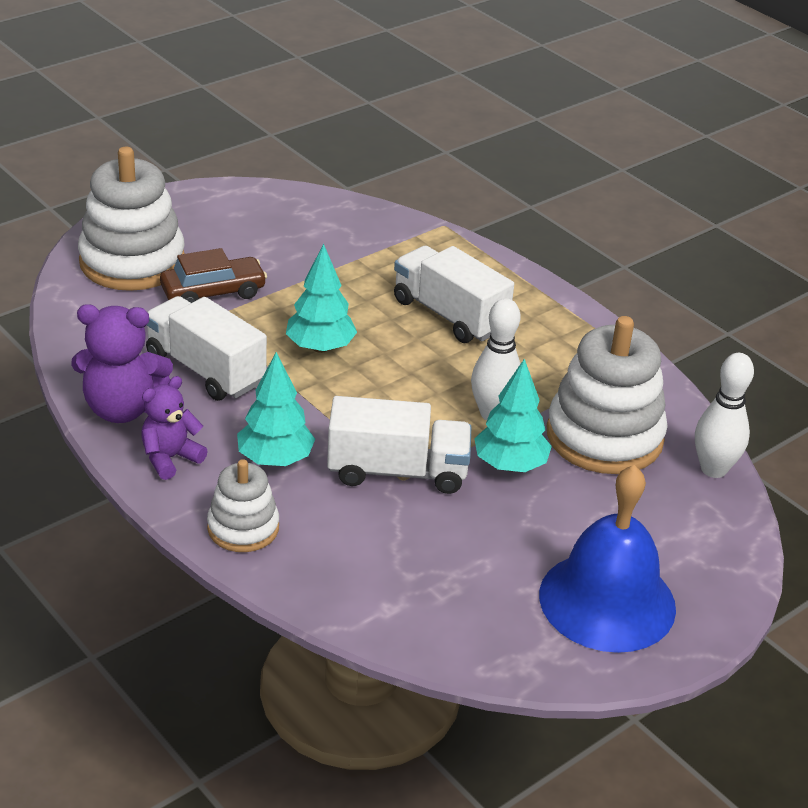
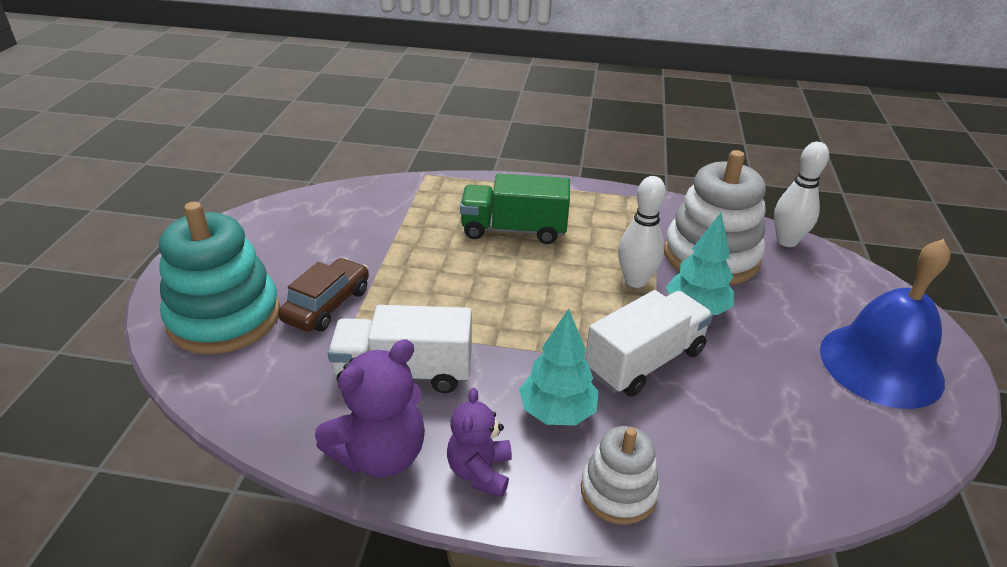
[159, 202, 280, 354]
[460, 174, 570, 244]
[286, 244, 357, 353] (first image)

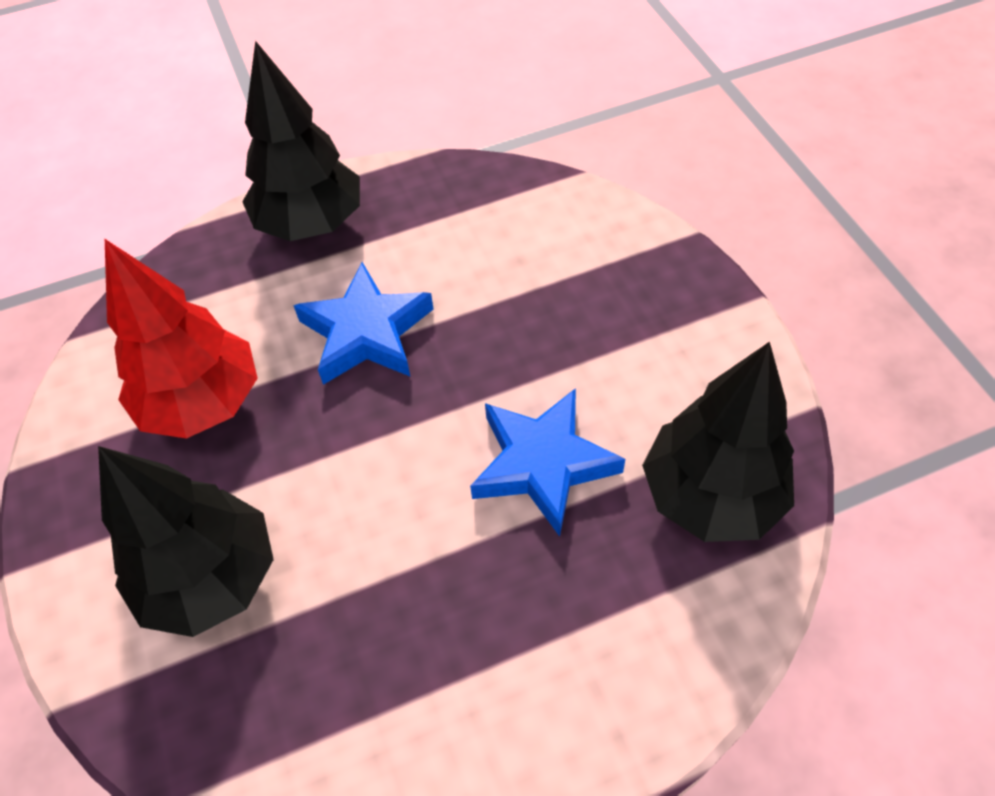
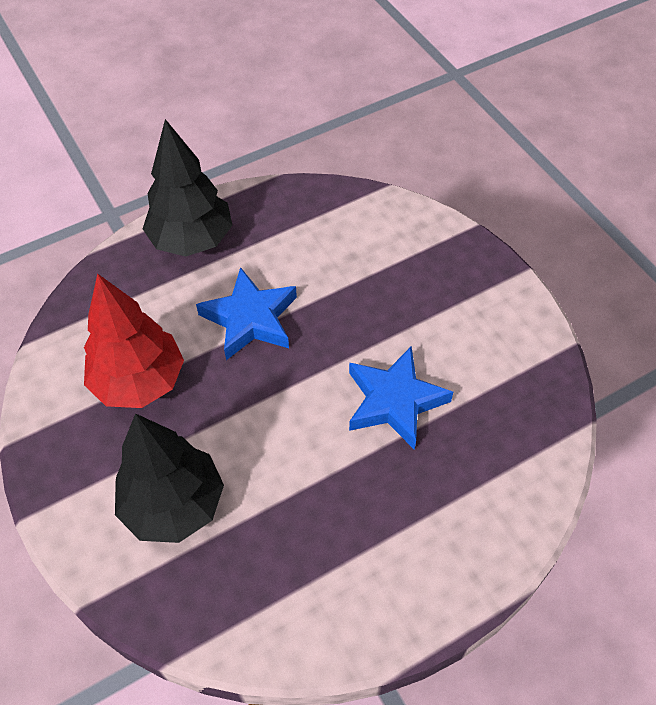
[642, 342, 794, 542] (first image)

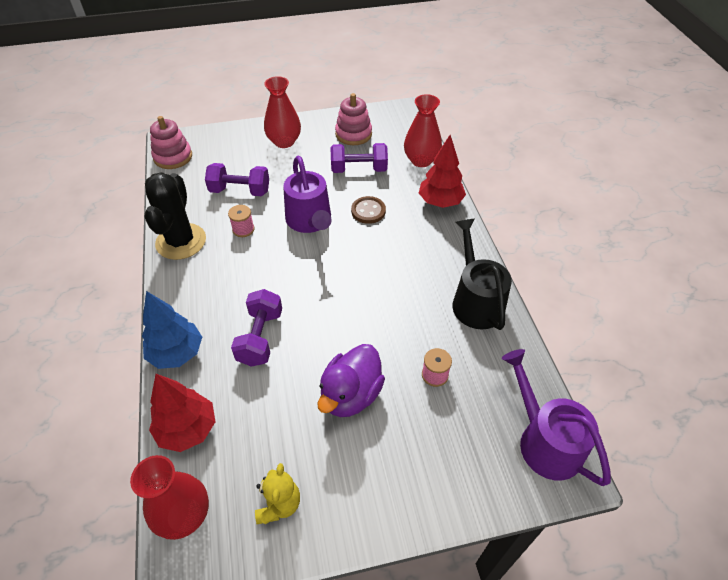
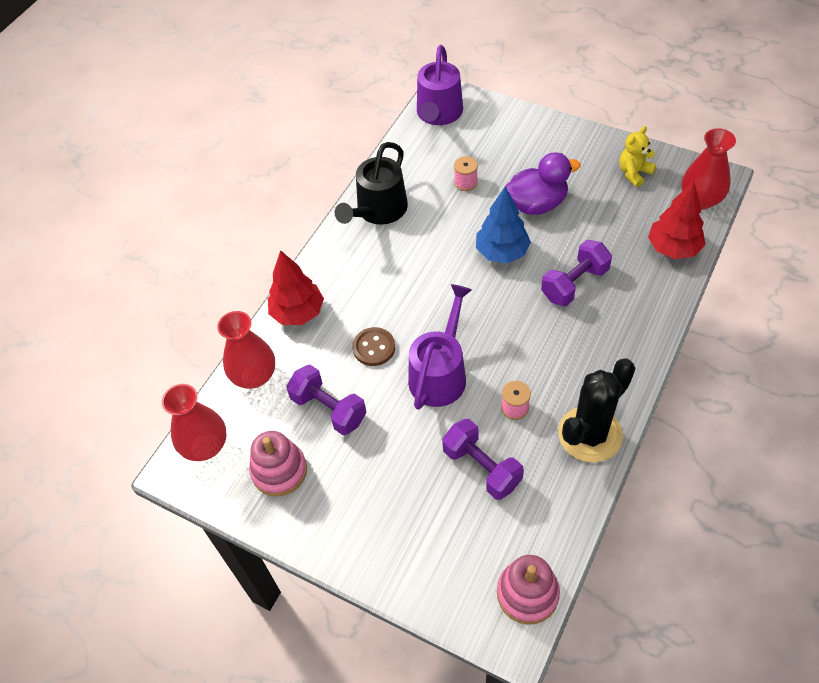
[162, 384, 227, 461]
[476, 186, 531, 263]

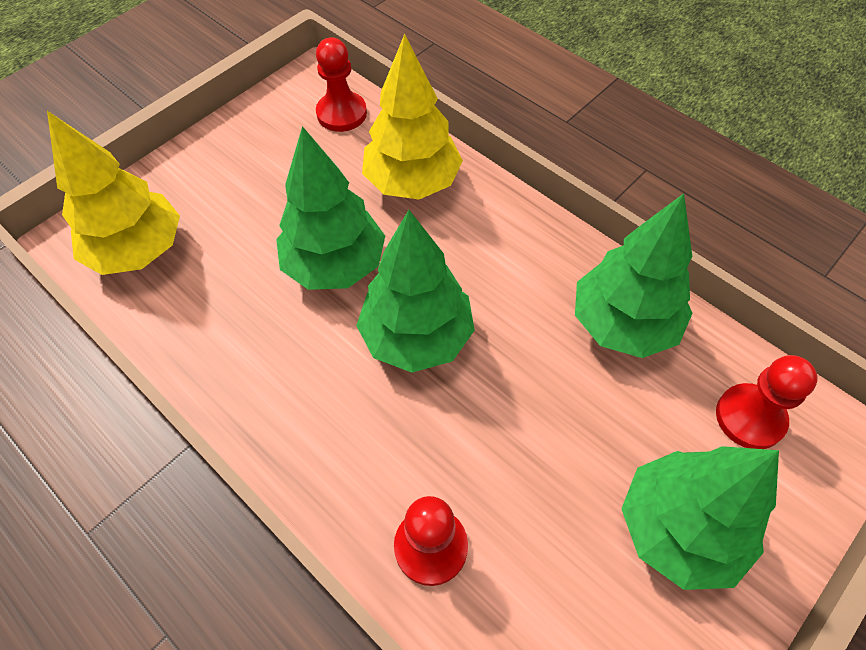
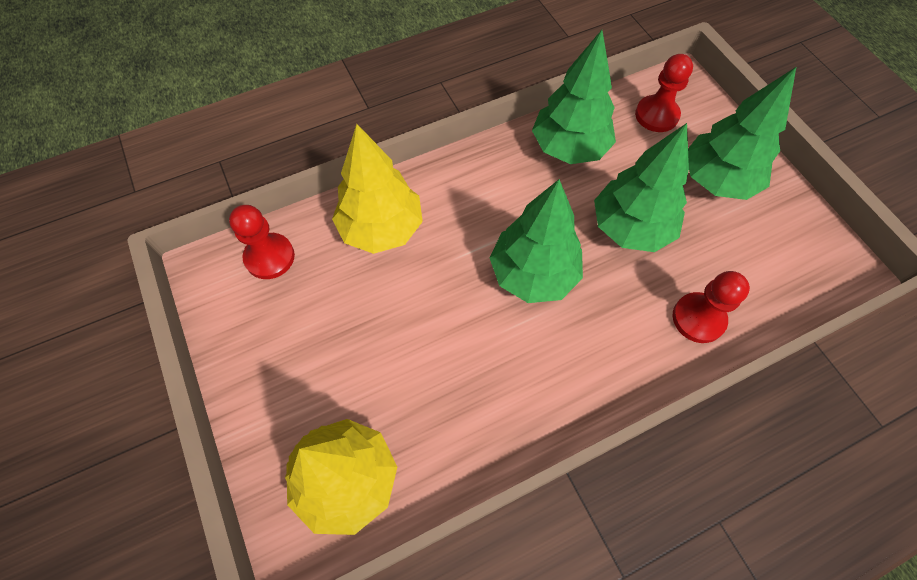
[594, 123, 689, 252]

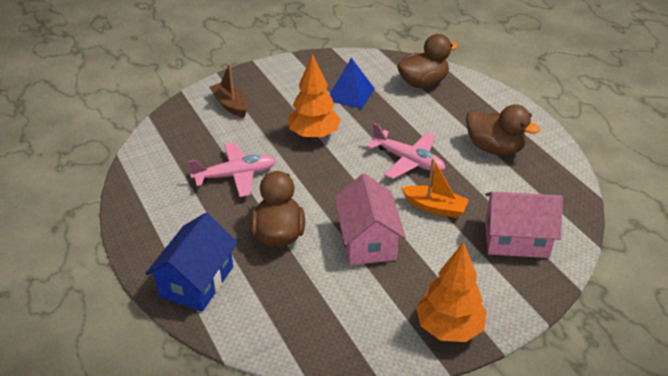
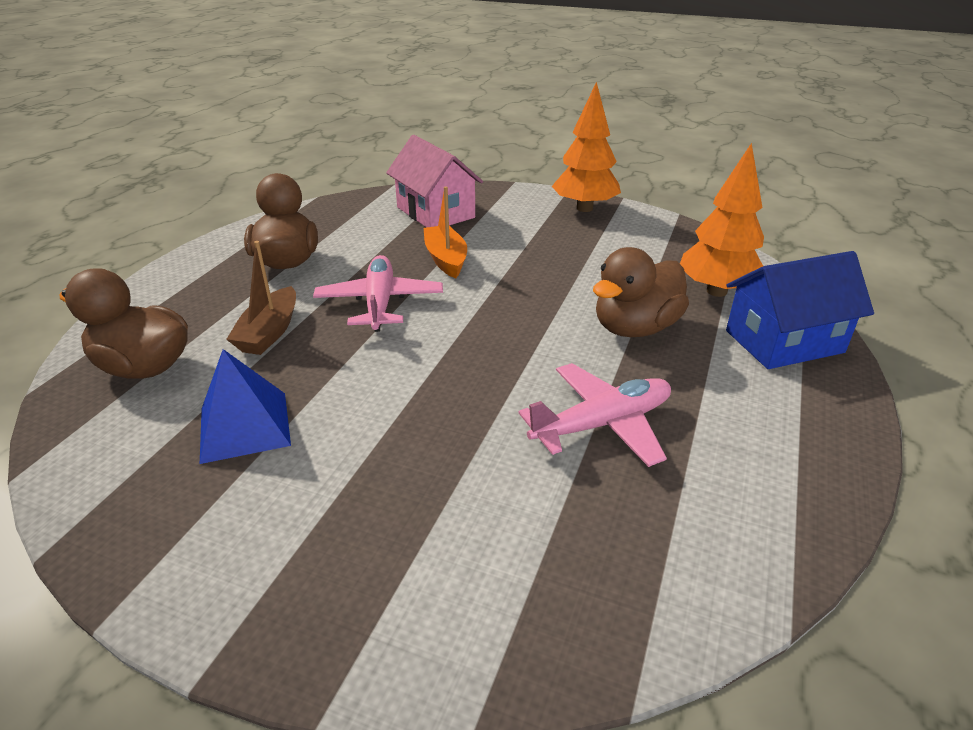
[226, 241, 296, 355]
[519, 363, 671, 467]
[680, 143, 764, 297]
[334, 173, 406, 265] (first image)

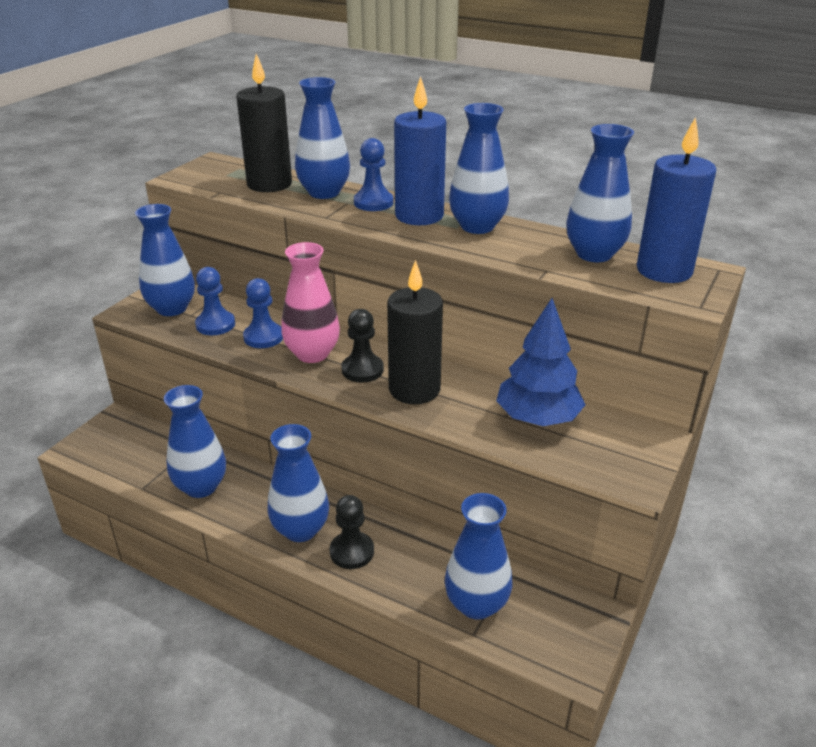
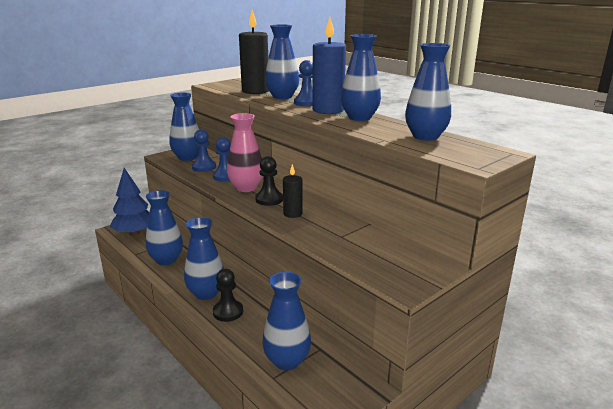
[109, 168, 149, 236]
[283, 164, 303, 218]
[637, 117, 716, 283] (first image)

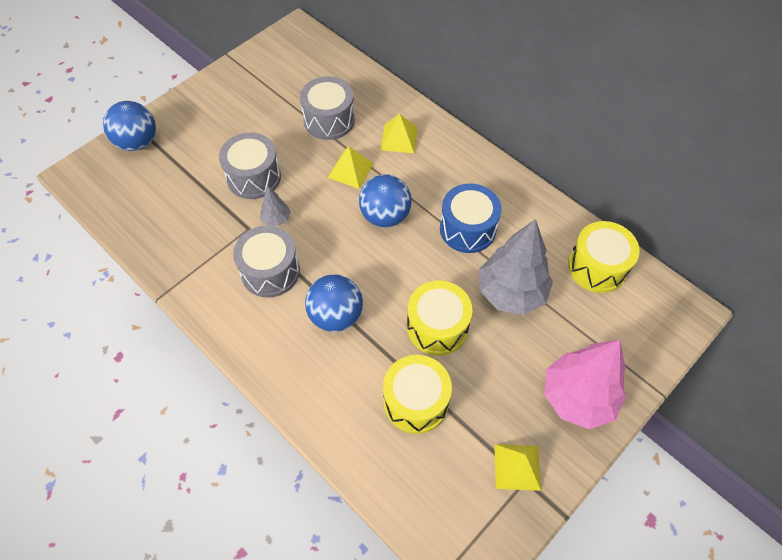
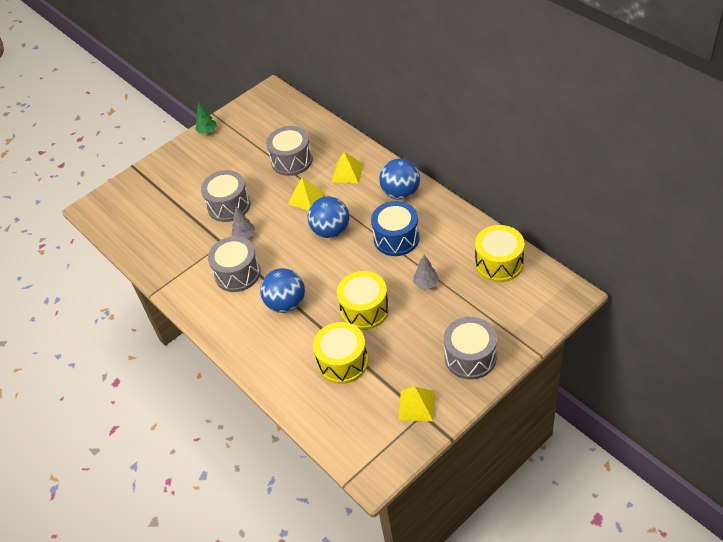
[195, 102, 217, 134]
[379, 159, 420, 200]
[413, 255, 439, 289]
[444, 317, 497, 380]

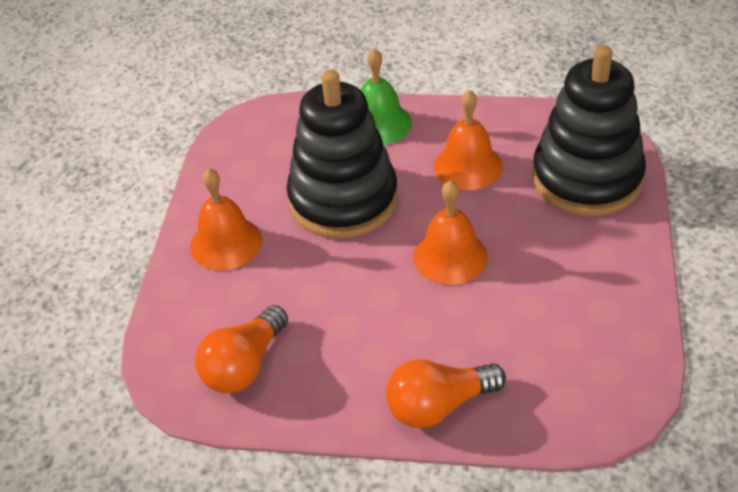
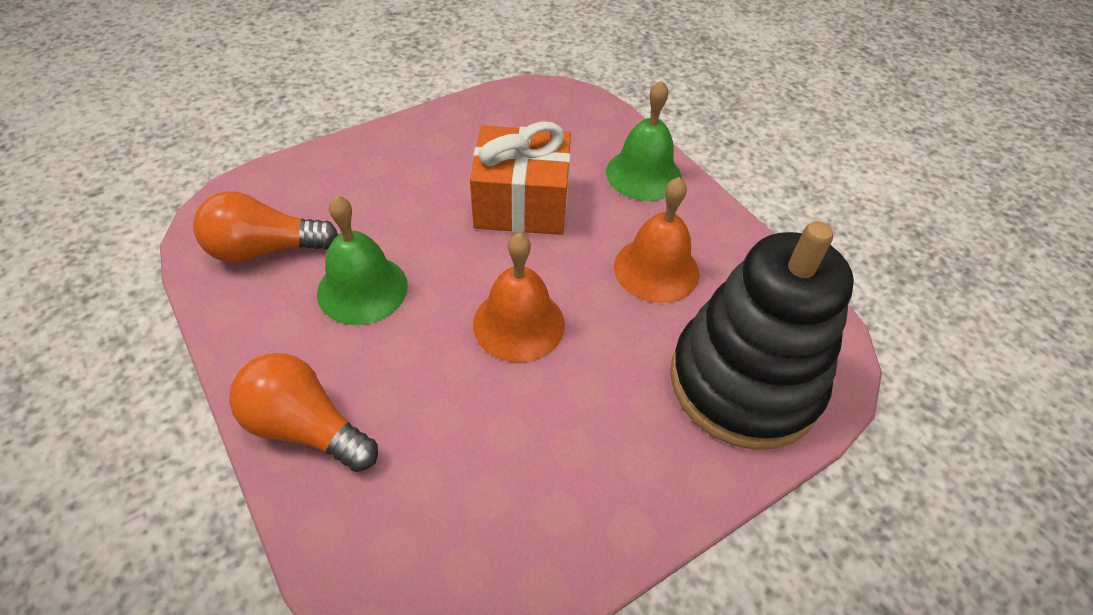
[317, 195, 408, 325]
[470, 121, 571, 235]
[190, 168, 262, 270] (first image)

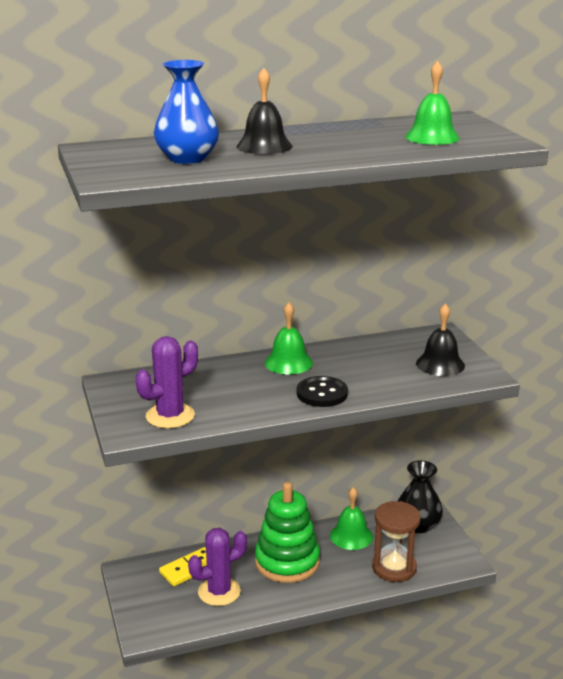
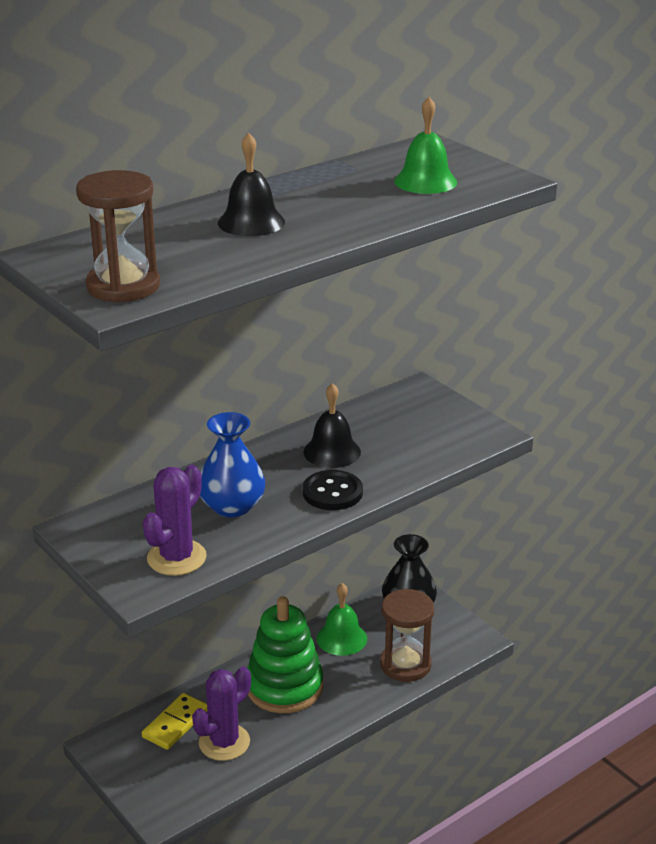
[76, 170, 160, 303]
[200, 412, 265, 517]
[303, 383, 361, 468]
[265, 302, 313, 374] (first image)

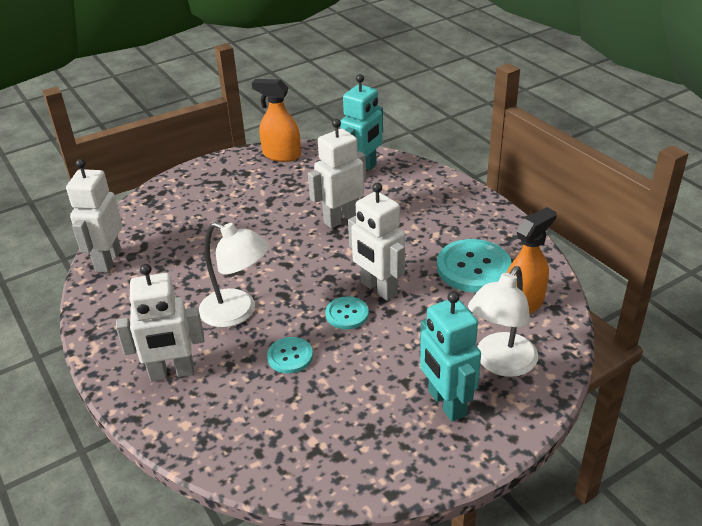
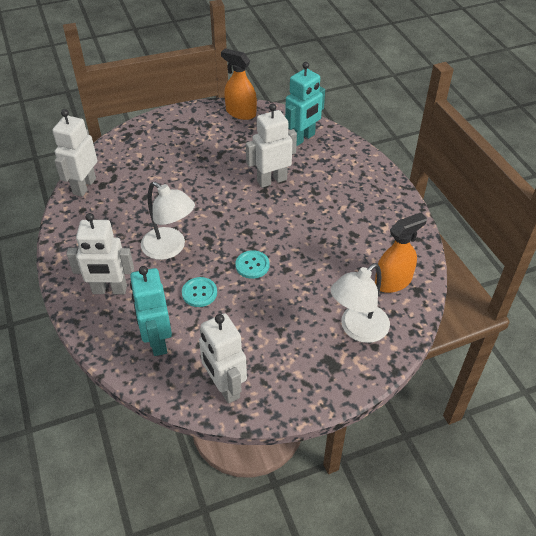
[130, 266, 172, 356]
[199, 313, 247, 404]
[437, 239, 512, 292] (first image)

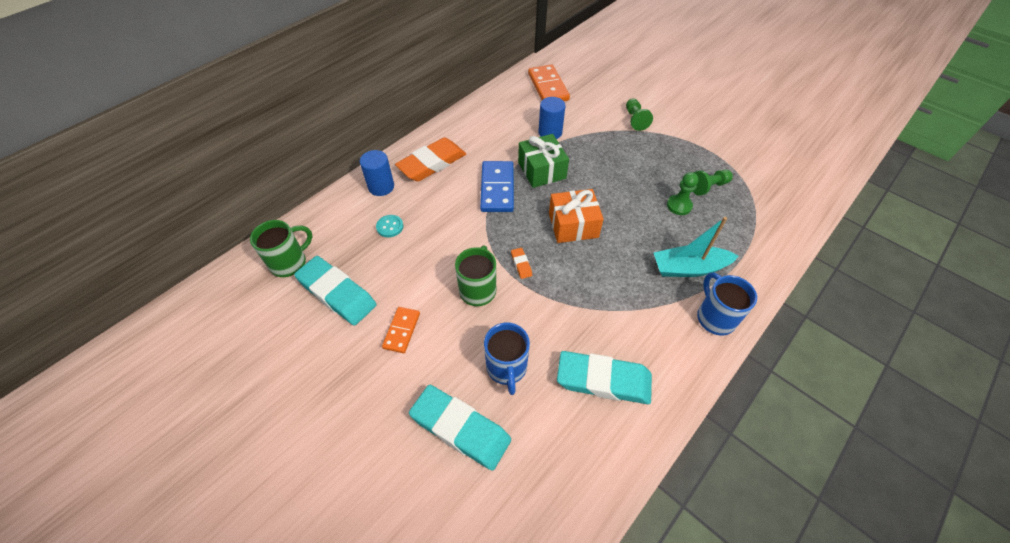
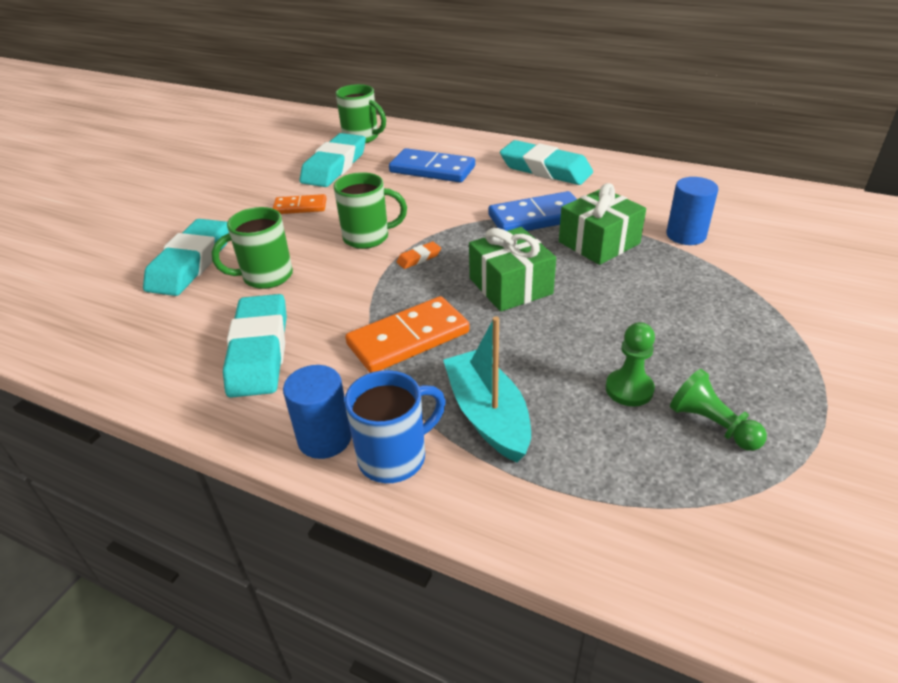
[211, 207, 293, 289]
[283, 365, 352, 459]
[345, 296, 470, 373]
[389, 148, 475, 182]
[469, 227, 556, 312]
[500, 140, 593, 185]
[626, 98, 653, 131] (first image)

